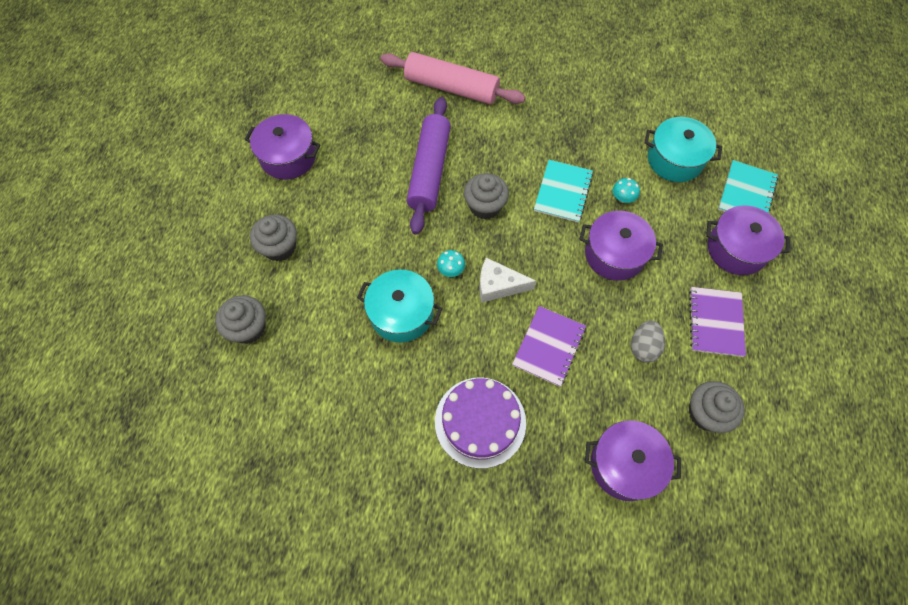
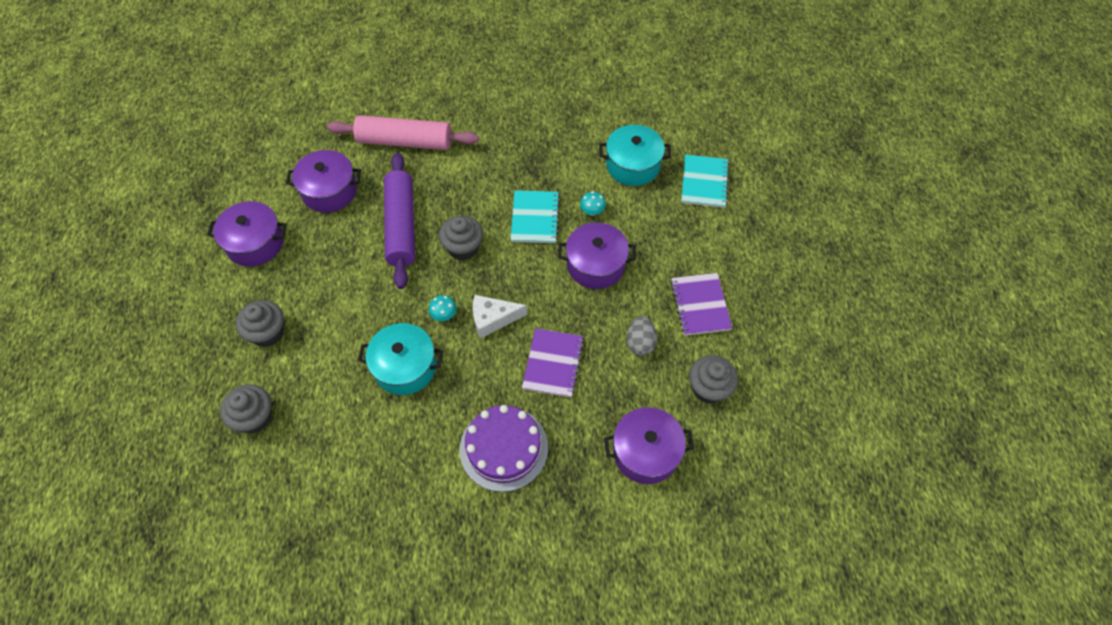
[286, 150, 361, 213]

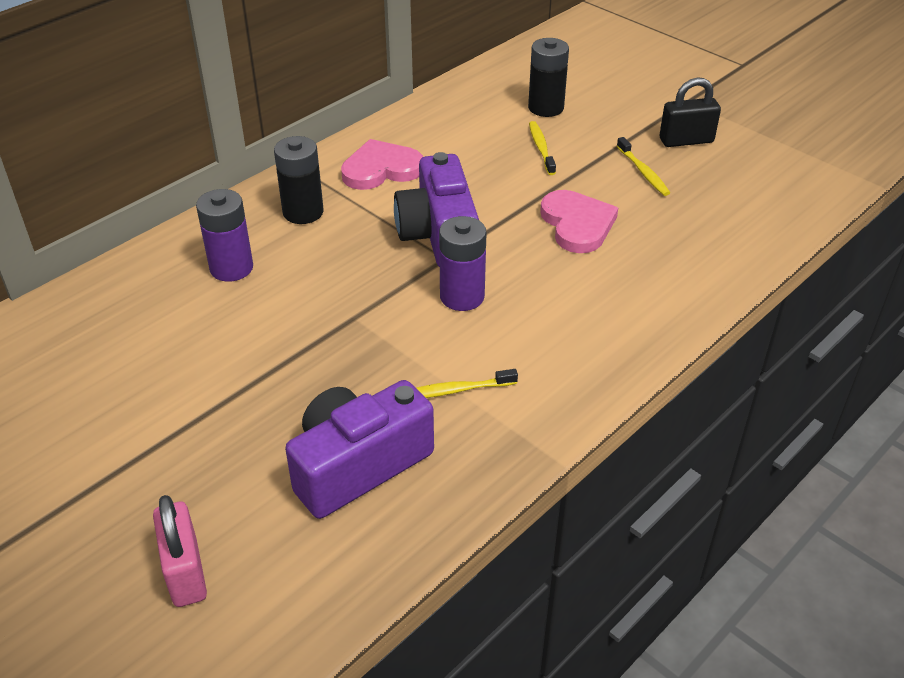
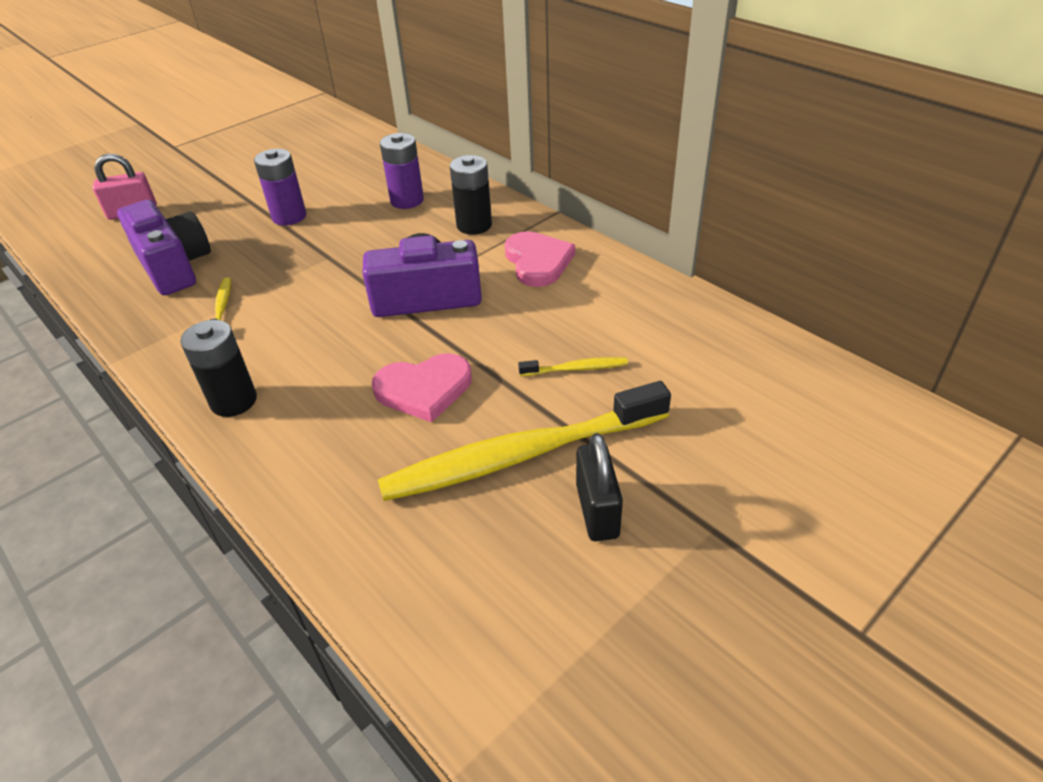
[180, 320, 257, 417]
[254, 149, 306, 226]
[378, 381, 671, 501]

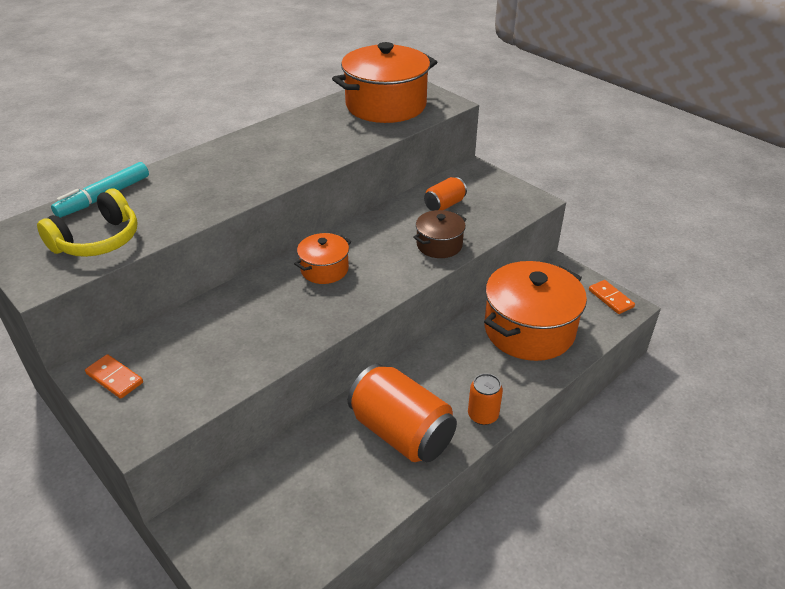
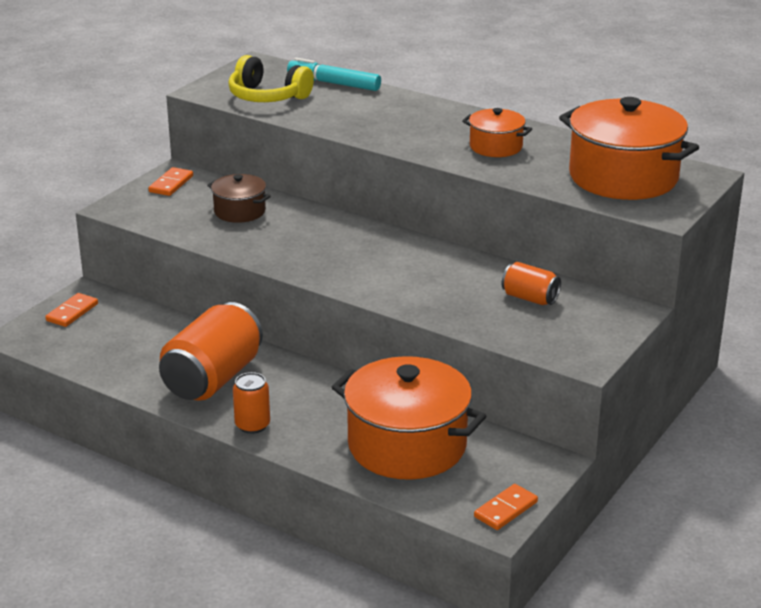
[45, 293, 98, 327]
[207, 174, 271, 223]
[462, 108, 532, 157]

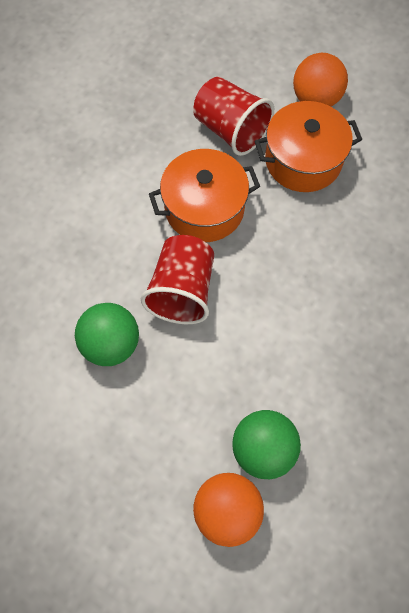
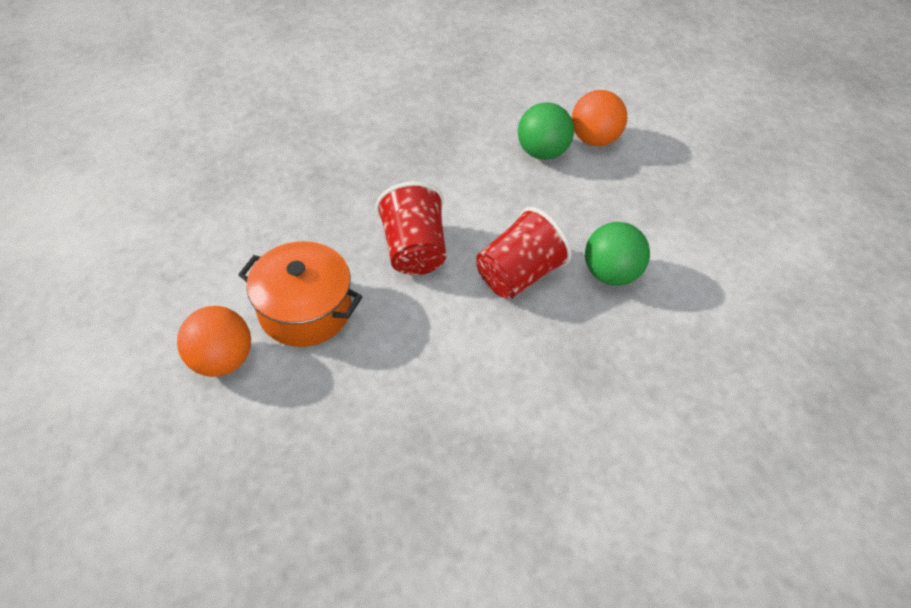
[376, 181, 446, 275]
[149, 149, 260, 242] (first image)

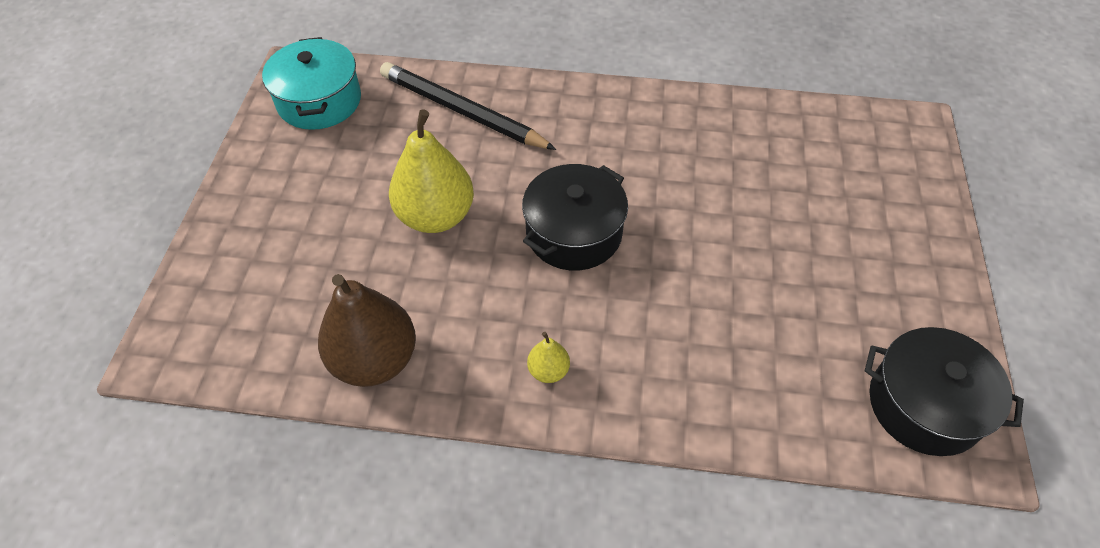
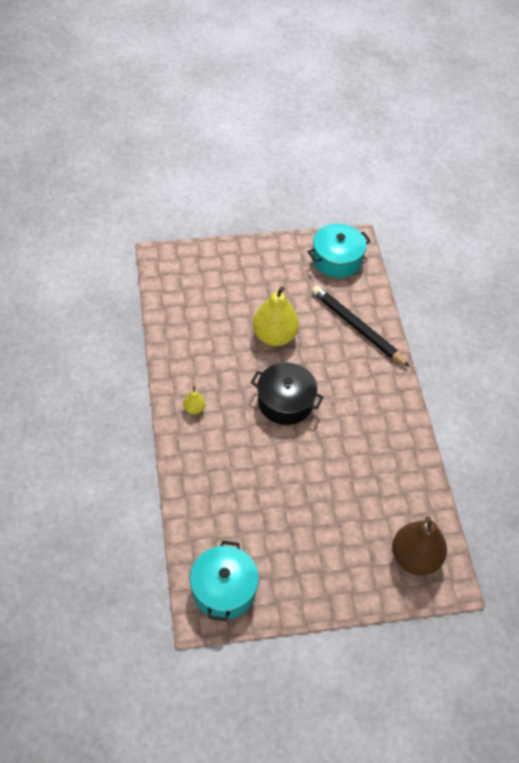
[190, 540, 259, 621]
[312, 285, 410, 367]
[392, 516, 447, 575]

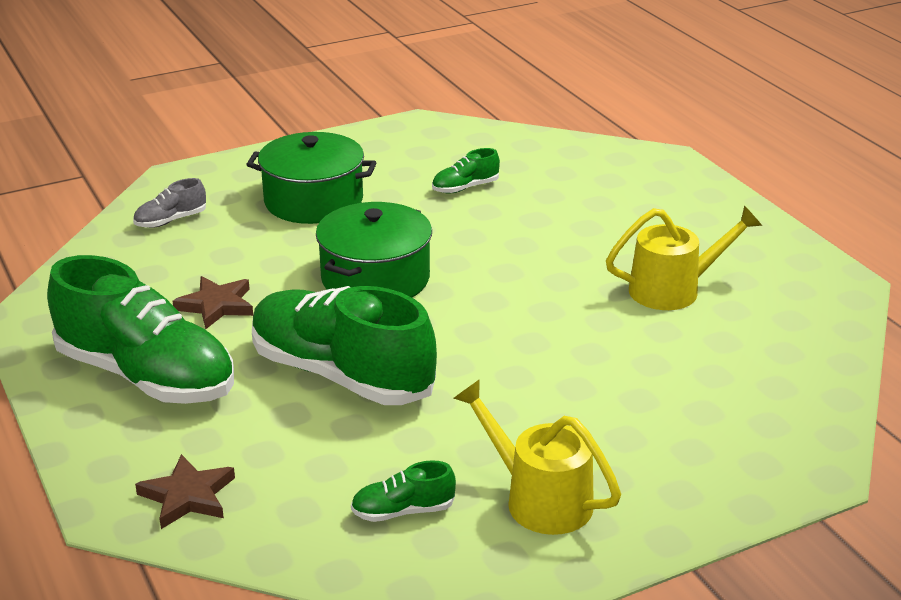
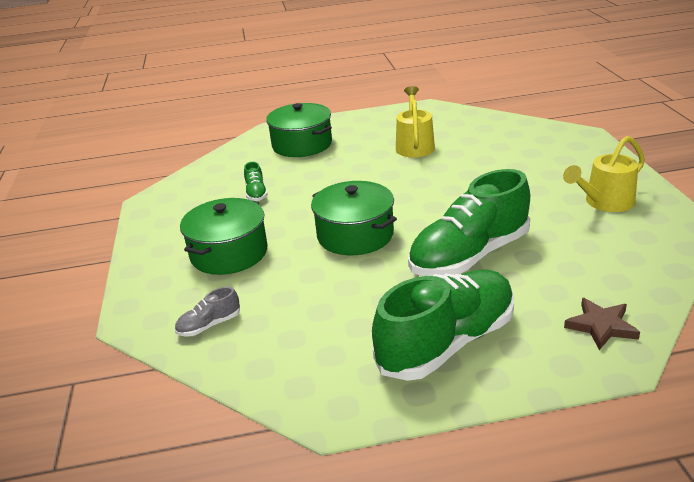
[175, 287, 240, 337]
[266, 103, 332, 157]
[173, 276, 253, 329] (first image)
[351, 460, 456, 522] (first image)

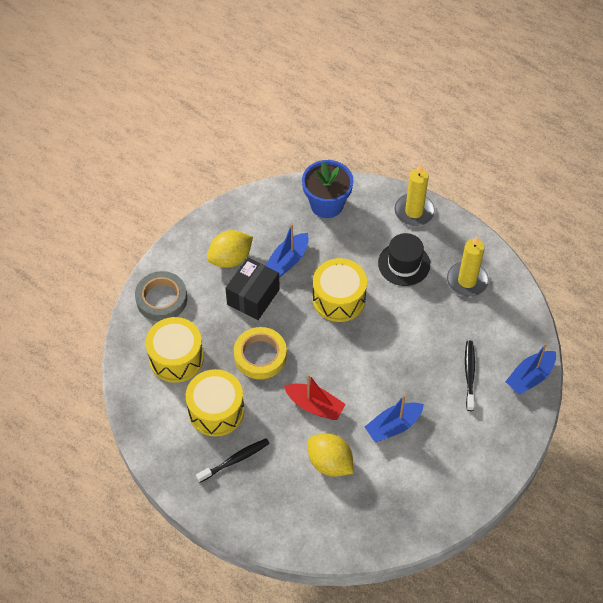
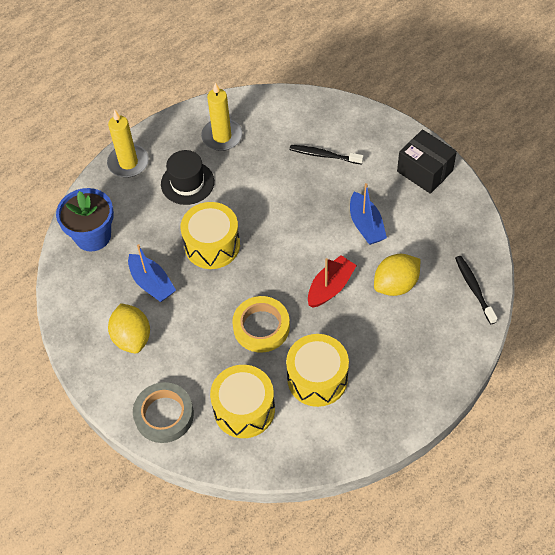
[397, 129, 457, 194]
[455, 256, 498, 324]
[505, 343, 556, 395] (first image)

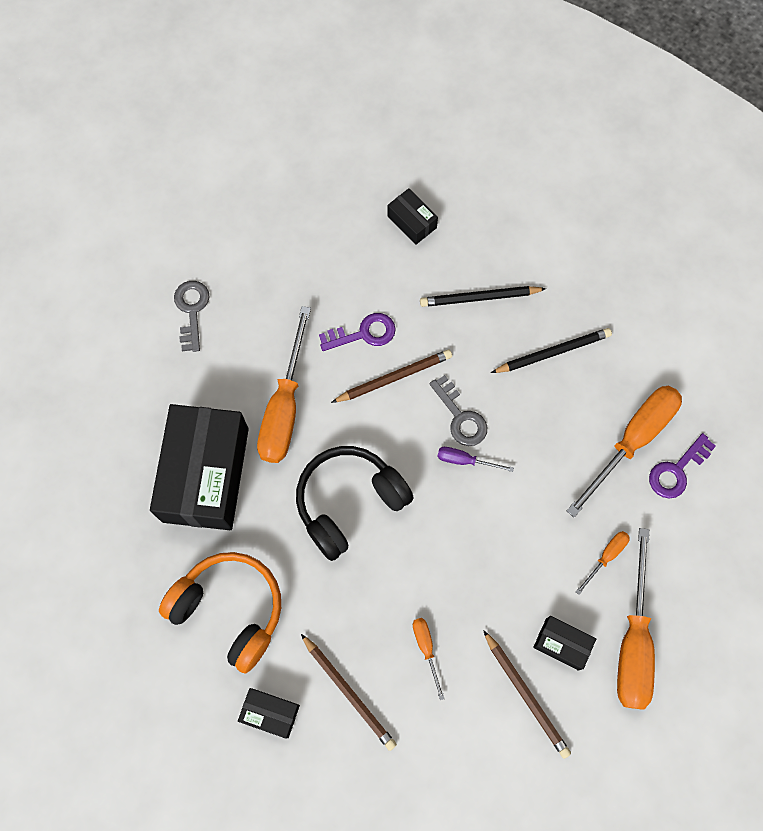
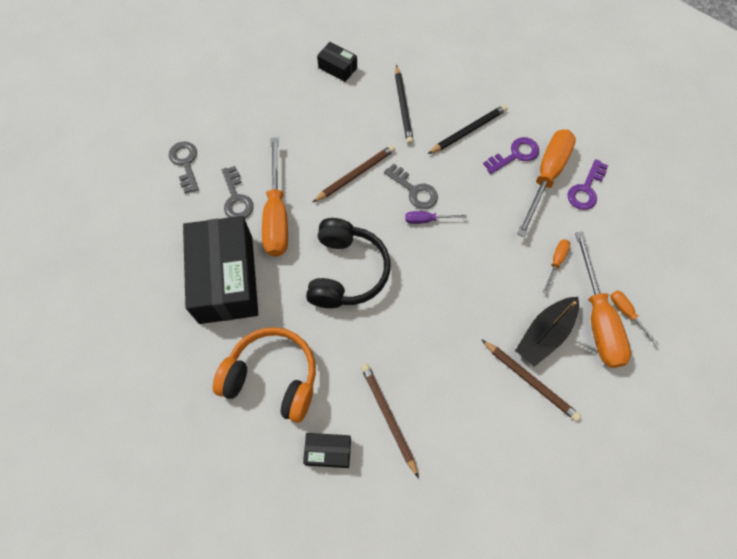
[222, 166, 253, 218]
[306, 218, 391, 308]
[361, 364, 419, 478]
[395, 65, 414, 144]
[483, 137, 539, 174]
[515, 297, 579, 367]
[611, 291, 660, 347]

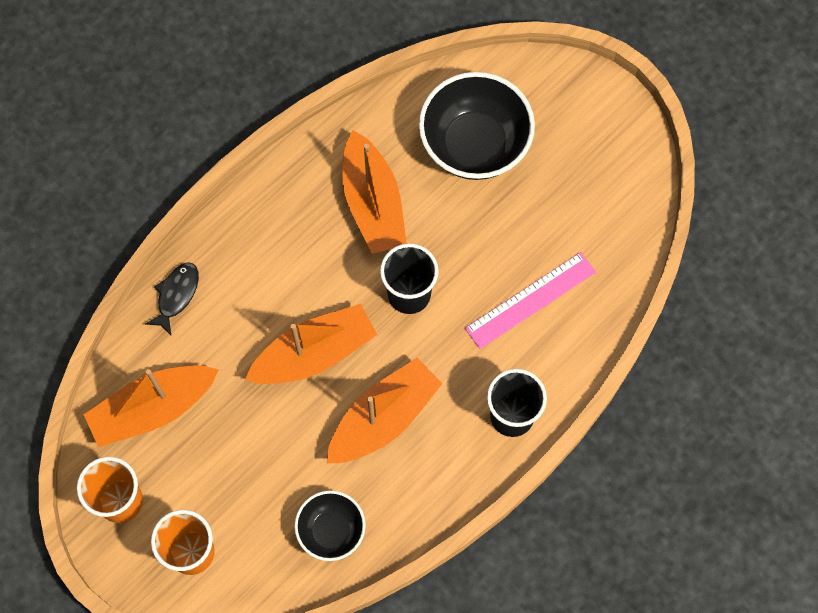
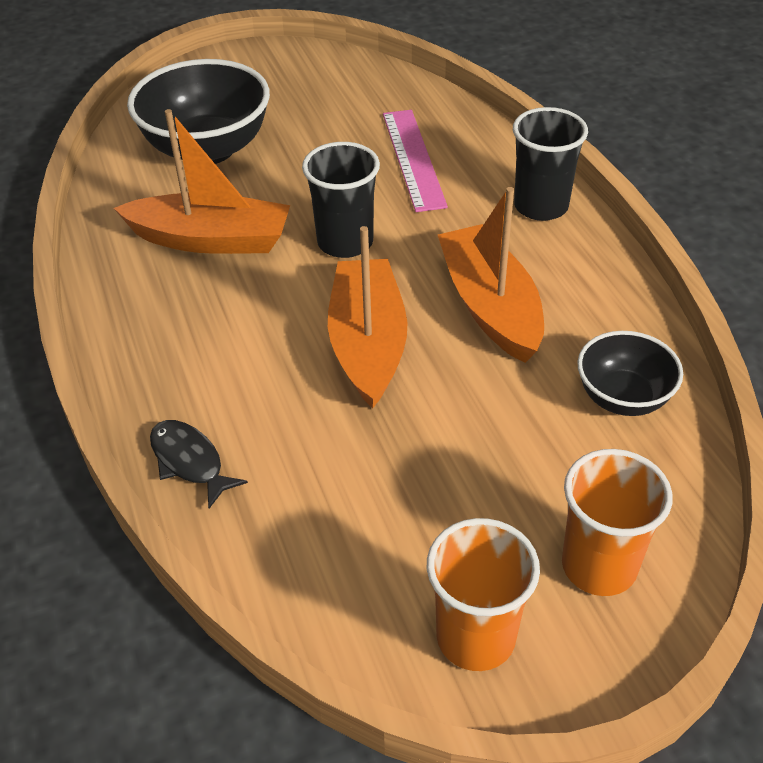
[83, 366, 218, 447] (first image)

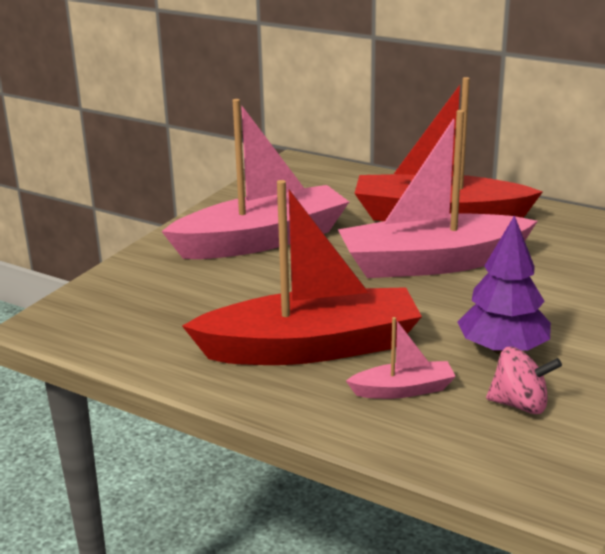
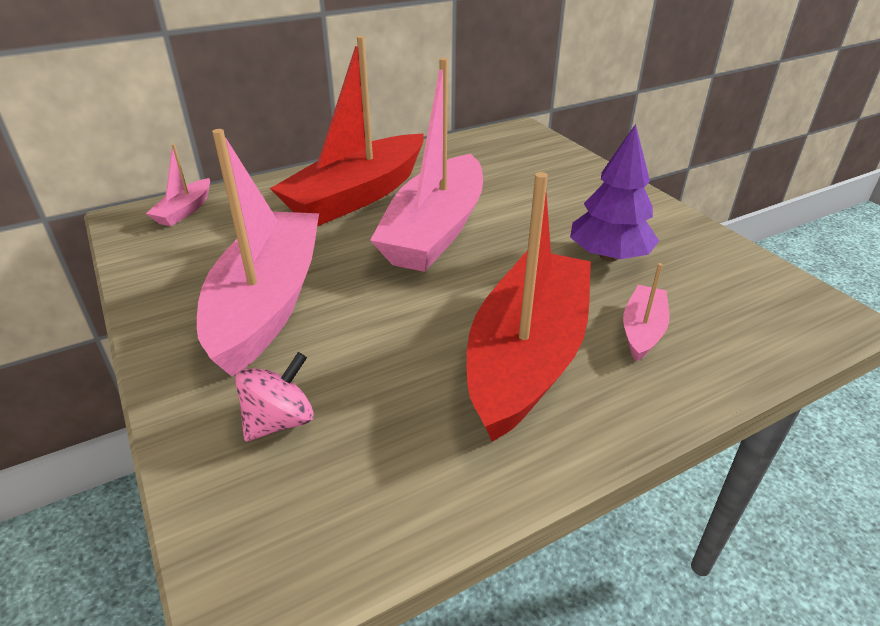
[146, 144, 210, 226]
[235, 352, 314, 441]

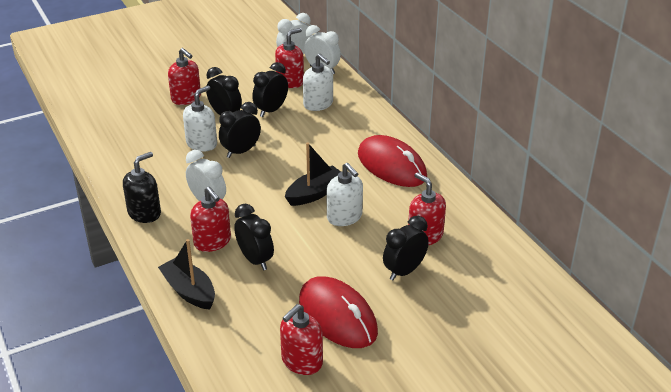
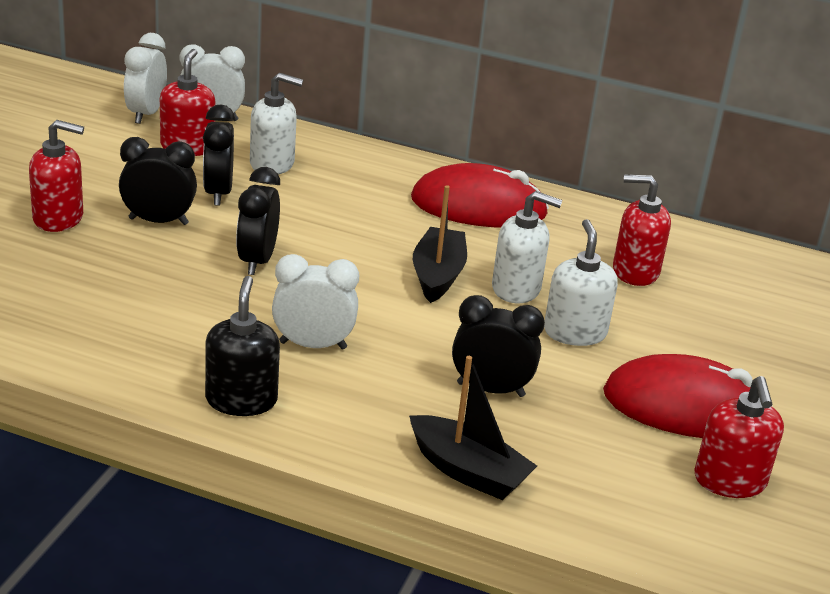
[409, 356, 537, 500]
[544, 219, 618, 346]
[190, 187, 231, 252] (first image)
[383, 216, 429, 280] (first image)

